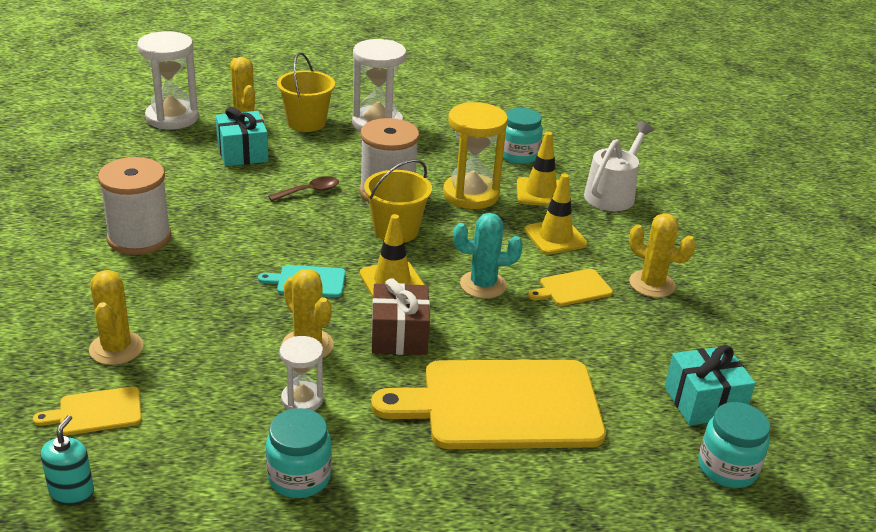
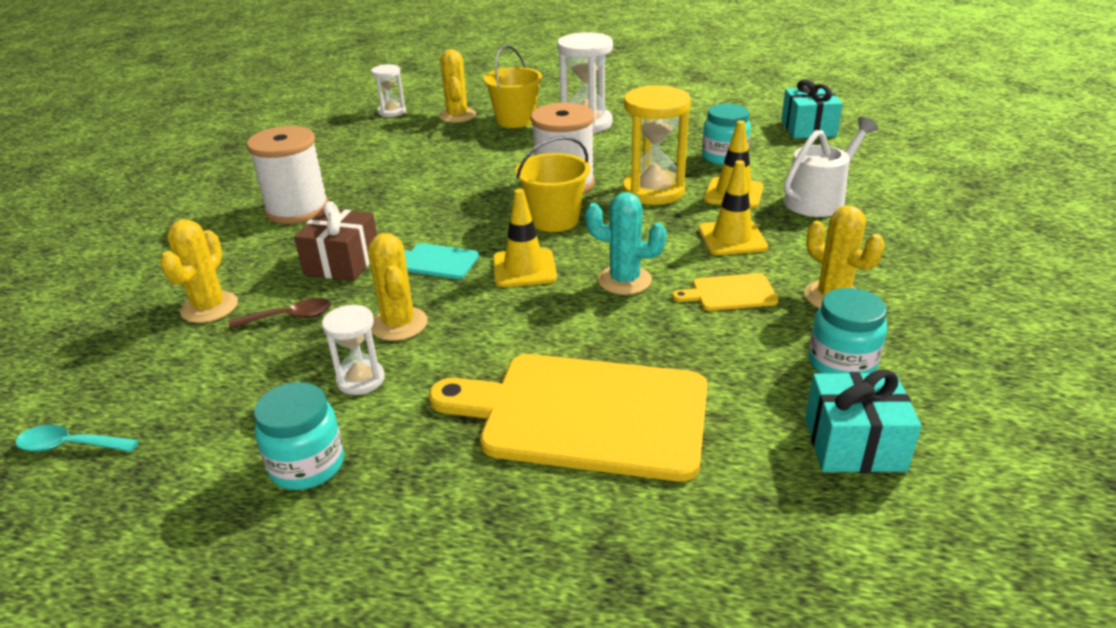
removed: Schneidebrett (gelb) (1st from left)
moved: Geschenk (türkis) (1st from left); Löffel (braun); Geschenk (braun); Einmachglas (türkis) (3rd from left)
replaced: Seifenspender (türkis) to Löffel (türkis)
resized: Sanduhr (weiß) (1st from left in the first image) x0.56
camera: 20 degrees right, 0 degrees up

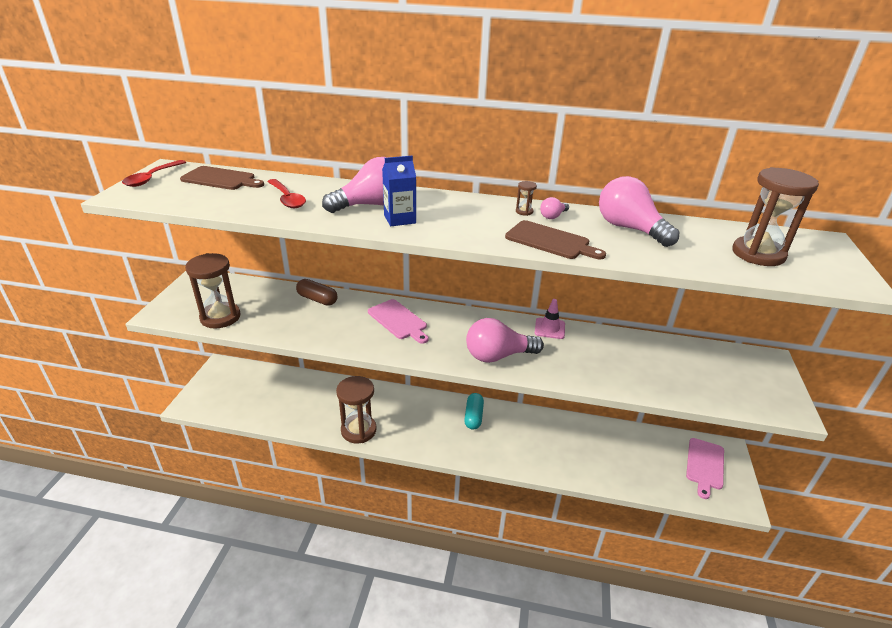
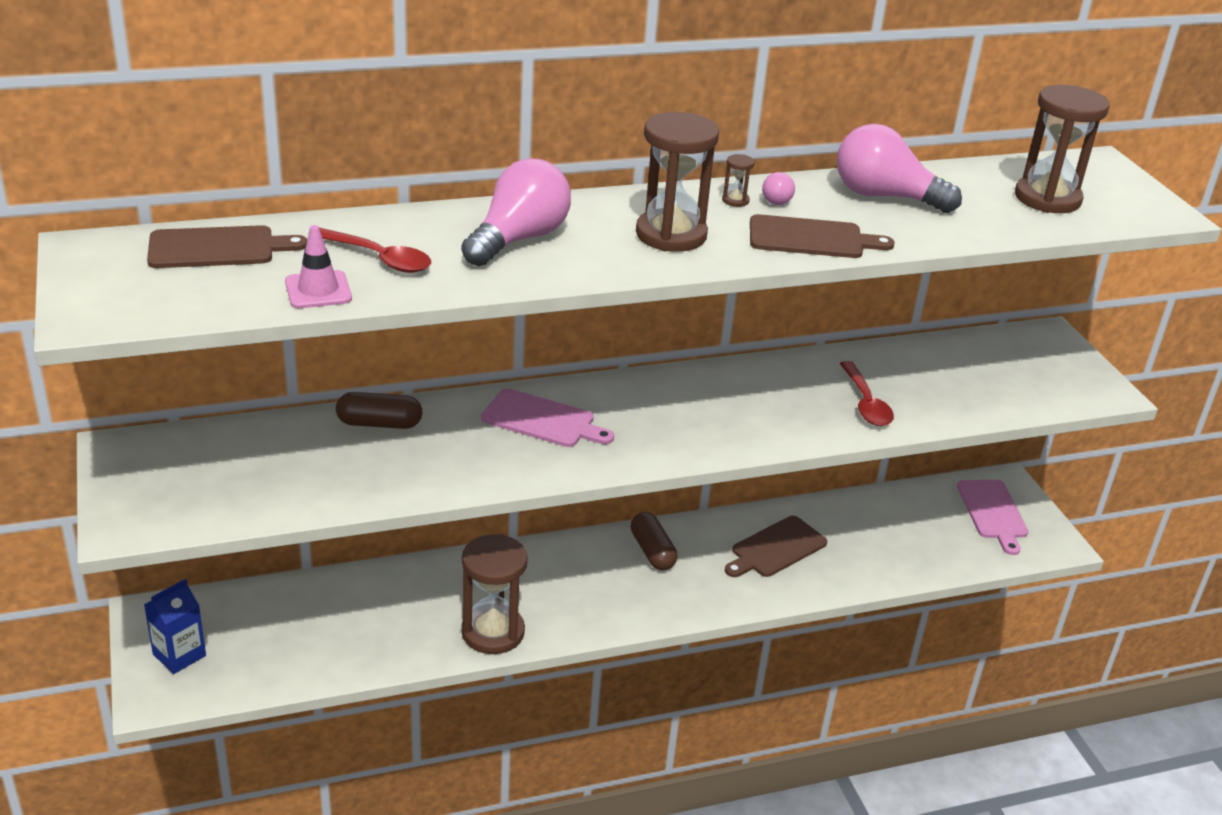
removed: Glühbirne (rosa) (2nd from left)
added: Schneidebrett (braun) (2nd from left)
moved: Getränkekarton (blau); Löffel (rot) (1st from left in the first image) to Löffel (rot) (2nd from left); Sanduhr (braun) (1st from left in the first image) to Sanduhr (braun) (2nd from left); Leitkegel (rosa)
recoloured: Kapsel (türkis) to Kapsel (braun) (2nd from left)
camera: 30 degrees left, 0 degrees up

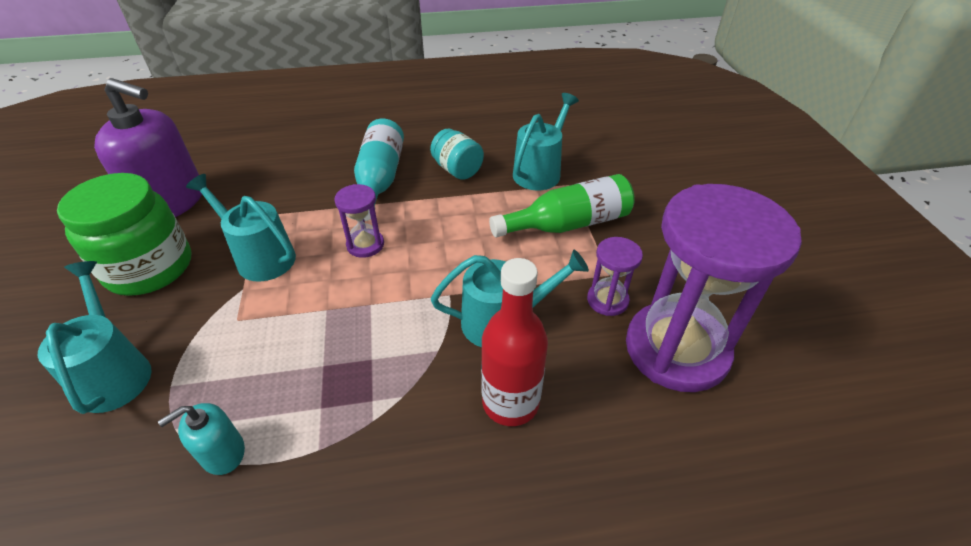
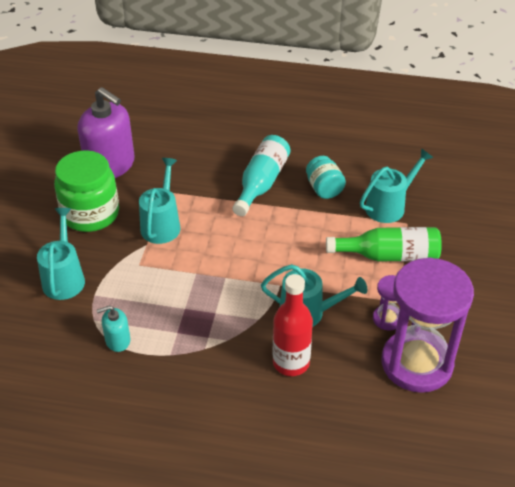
removed: Sanduhr (lila) (1st from left)
turned: Gießkanne (türkis) (2nd from left) 45 degrees clockwise
camera: 20 degrees right, 0 degrees up

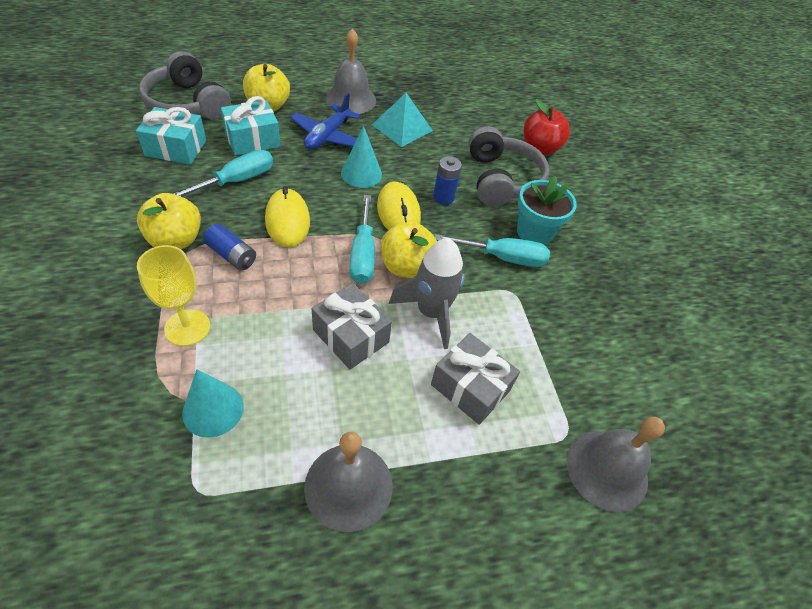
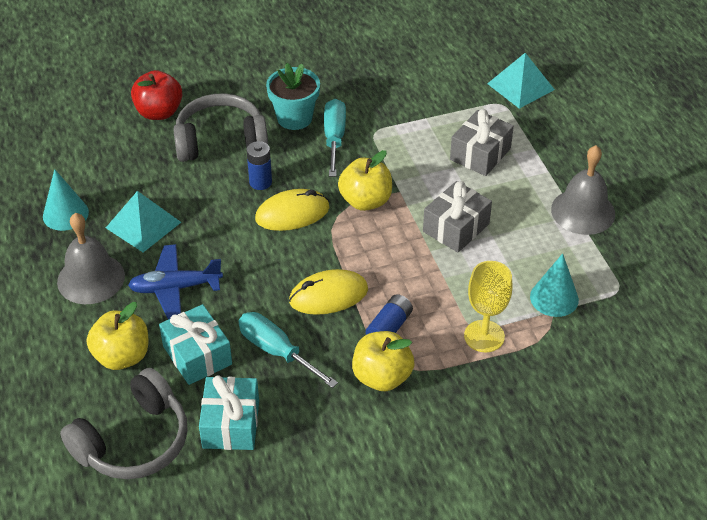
removed: Schraubenzieher (türkis) (2nd from left); Rakete (grau)
moved: Kegel (türkis) (2nd from left in the first image) to Kegel (türkis) (1st from left)
replaced: Glocke (grau) (3rd from left) to Pyramide (türkis) (2nd from left)
turned: Flugzeug (blau) 150 degrees clockwise
camera: 90 degrees left, 5 degrees down

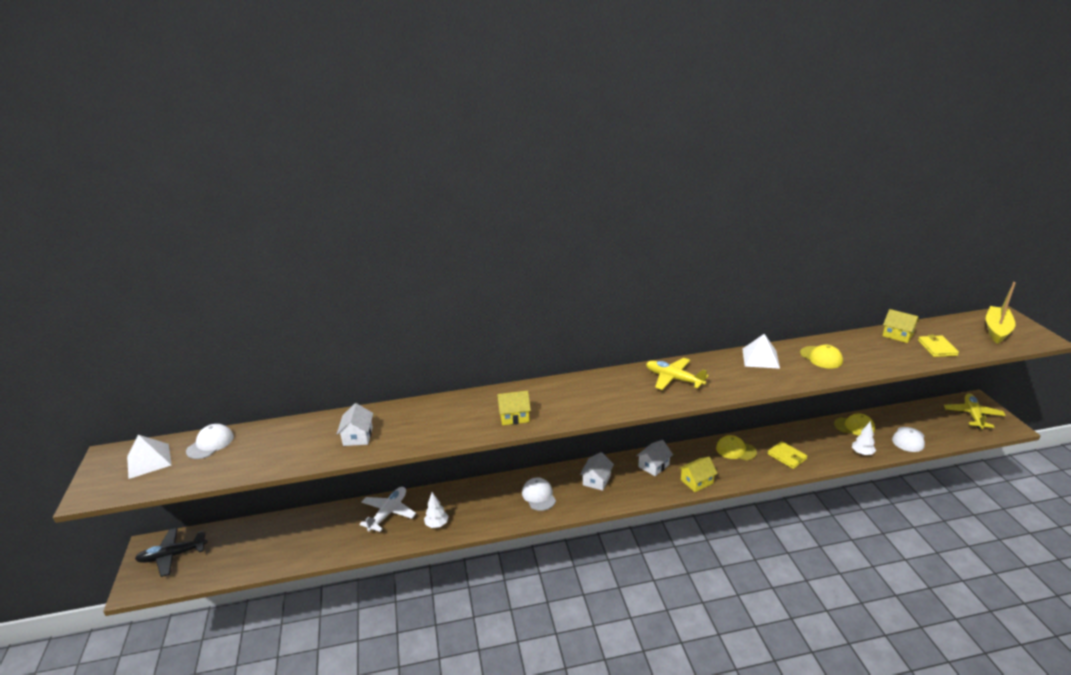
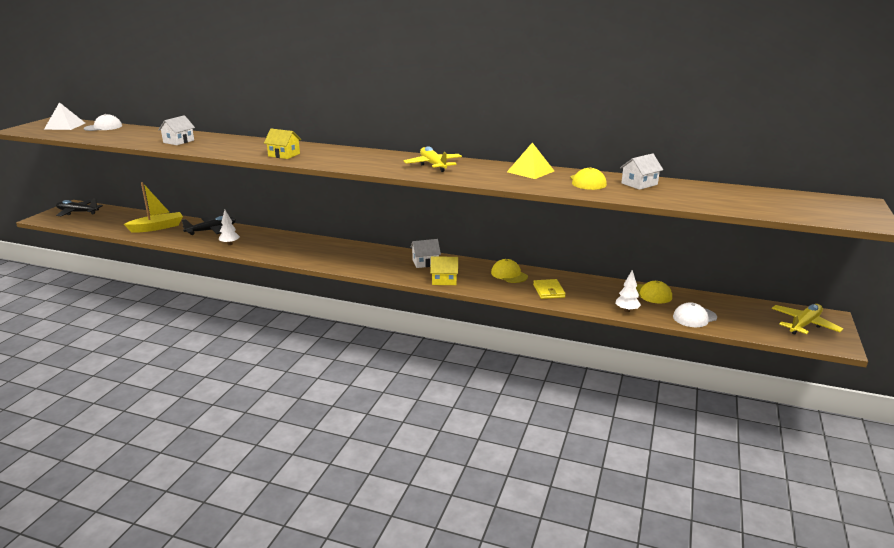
removed: Haus (gelb) (3rd from left); Geldbörse (gelb) (2nd from left); Kappe (weiß) (2nd from left)
moved: Boot (gelb); Haus (weiß) (2nd from left in the first image) to Haus (weiß) (3rd from left)
recoloured: Pyramide (weiß) (2nd from left) to Pyramide (gelb); Flugzeug (weiß) to Flugzeug (schwarz) (2nd from left)
camera: 30 degrees right, 5 degrees down

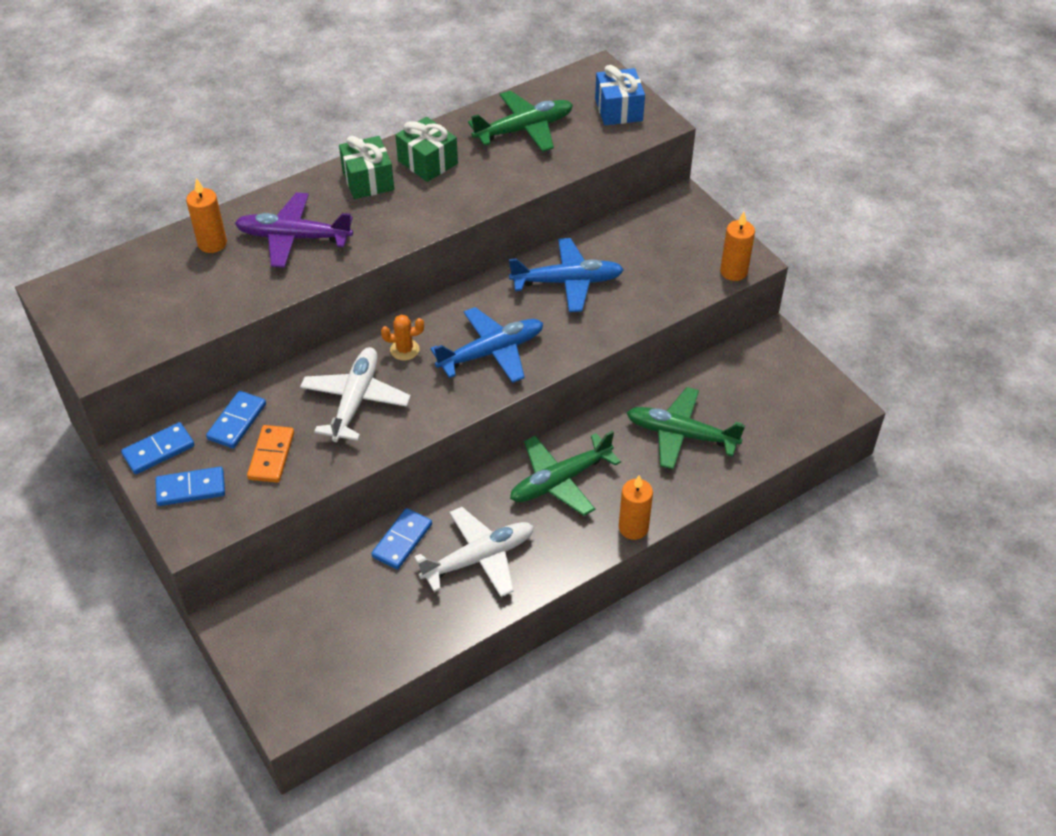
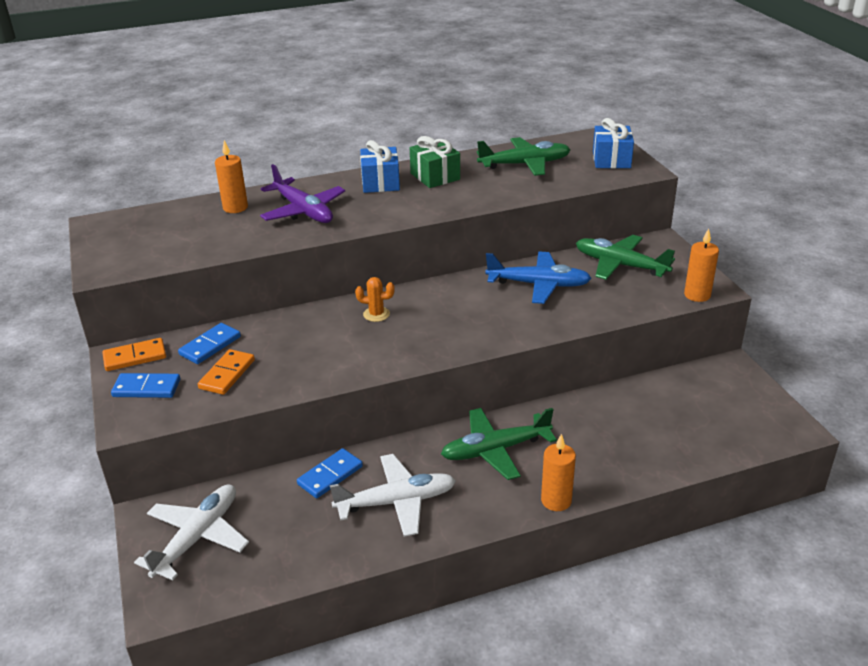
removed: Flugzeug (blau) (1st from left)
moved: Flugzeug (weiß) (1st from left); Flugzeug (grün) (3rd from left)
recoloured: Geschenk (grün) (1st from left) to Geschenk (blau) (1st from left); Dominostein (blau) (1st from left) to Dominostein (orange) (1st from left)
turned: Flugzeug (lila) 150 degrees counterclockwise
camera: 15 degrees right, 15 degrees down

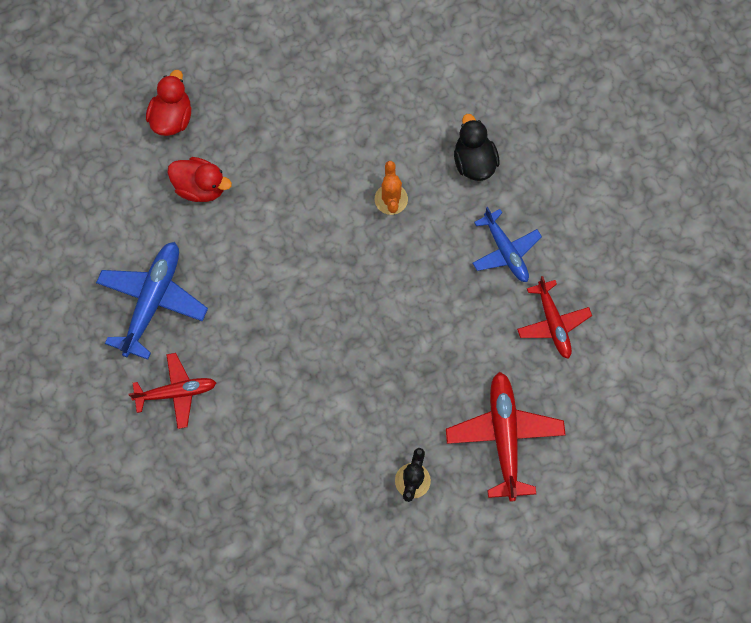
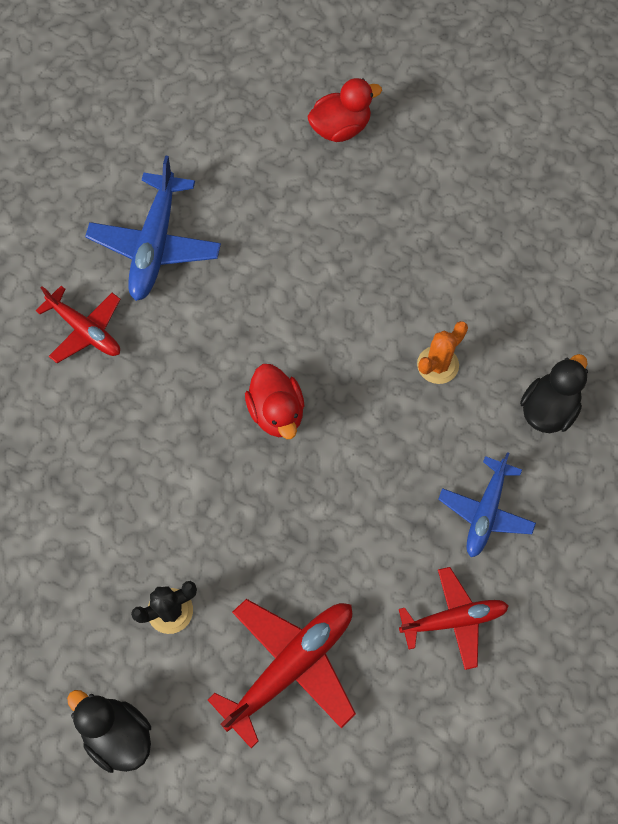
added: Ente (schwarz) (1st from left)
moved: Ente (rot) (2nd from left in the first image) to Ente (rot) (1st from left)
turned: Flugzeug (blau) (1st from left) 120 degrees clockwise; Flugzeug (rot) (3rd from left) 135 degrees counterclockwise
camera: 50 degrees right, 5 degrees down

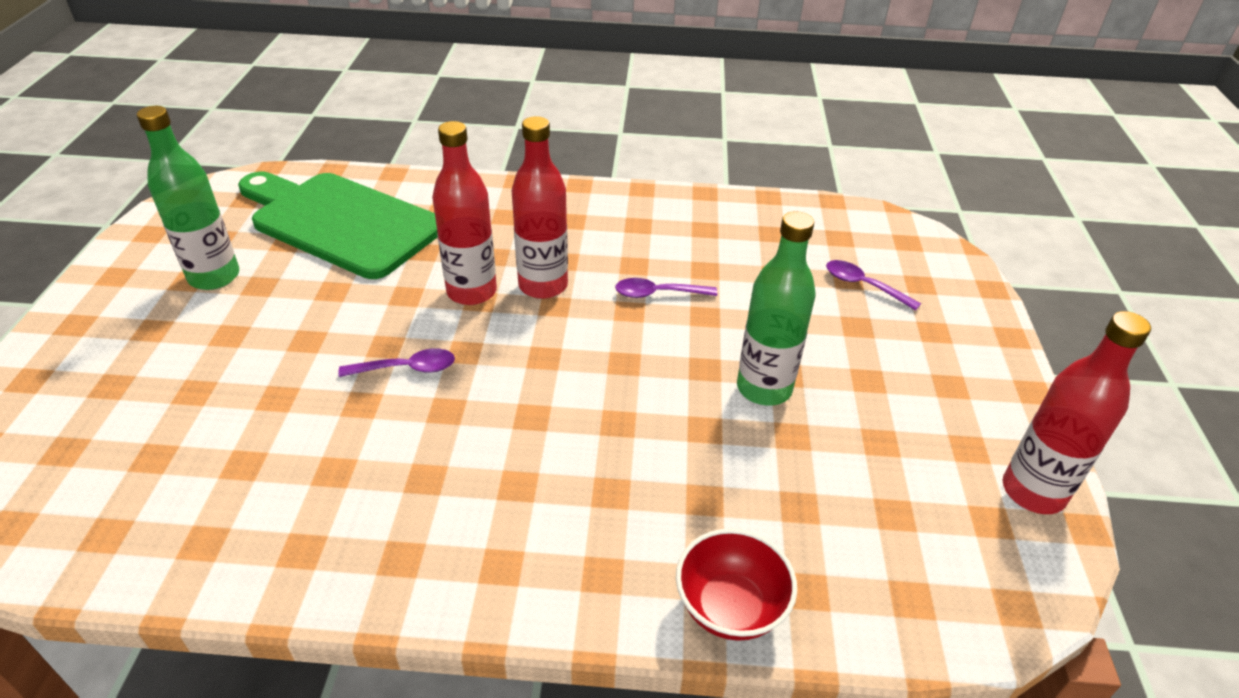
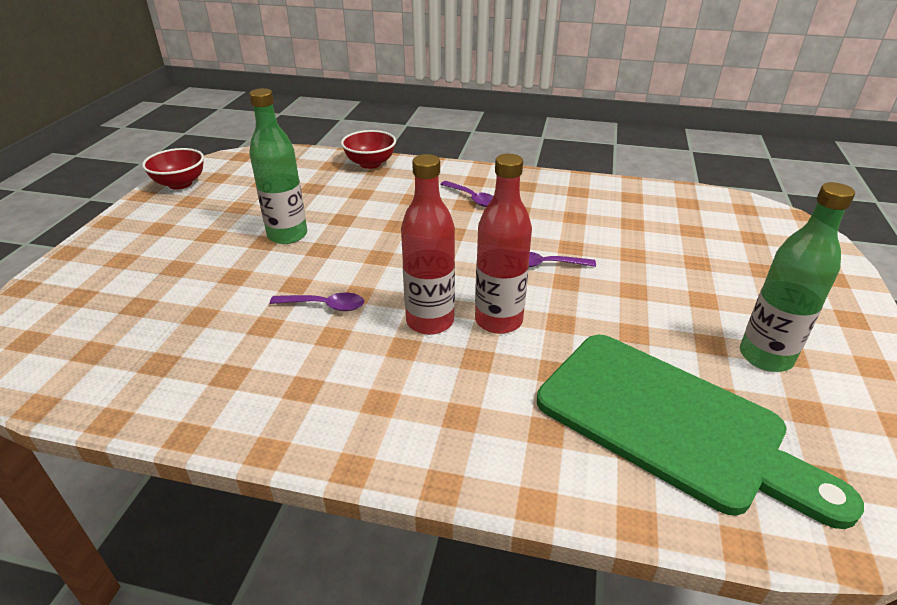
moved: Löffel (lila) (3rd from left in the first image) to Löffel (lila) (2nd from left)
replaced: Flasche (rot) (3rd from left) to Schüssel (rot) (1st from left)
camera: 170 degrees left, 5 degrees down

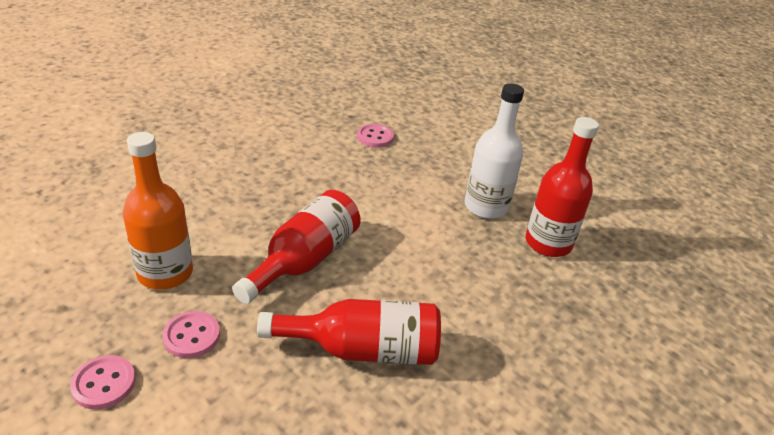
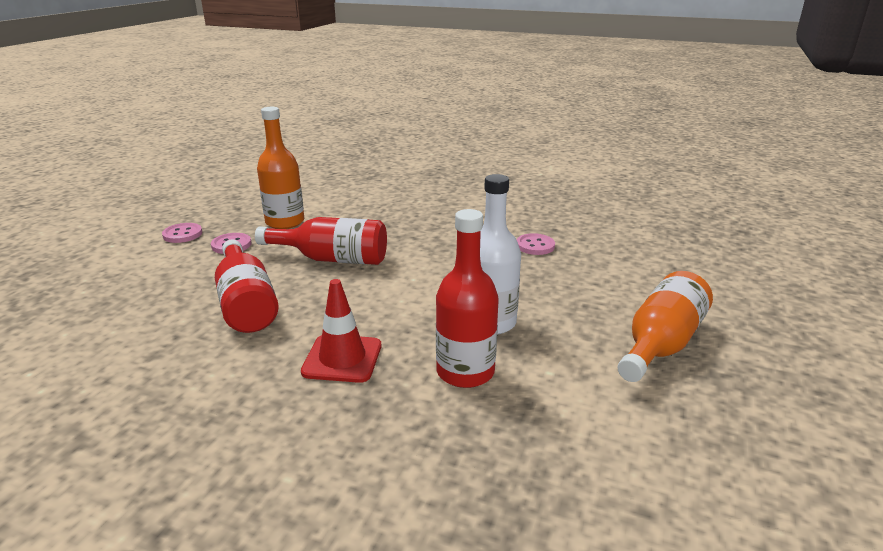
added: Flasche (orange) (2nd from left); Leitkegel (rot)
camera: 70 degrees right, 10 degrees down

